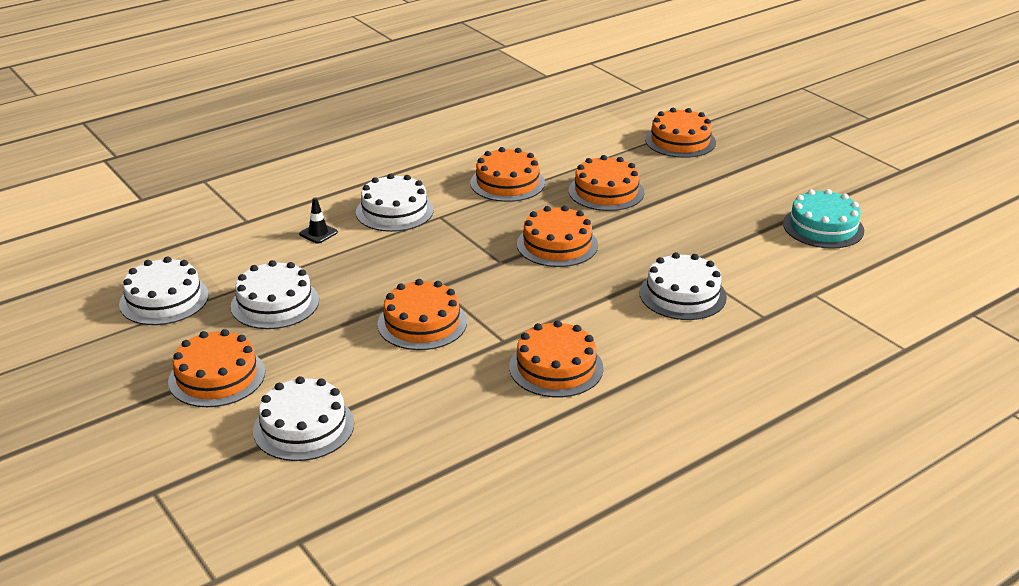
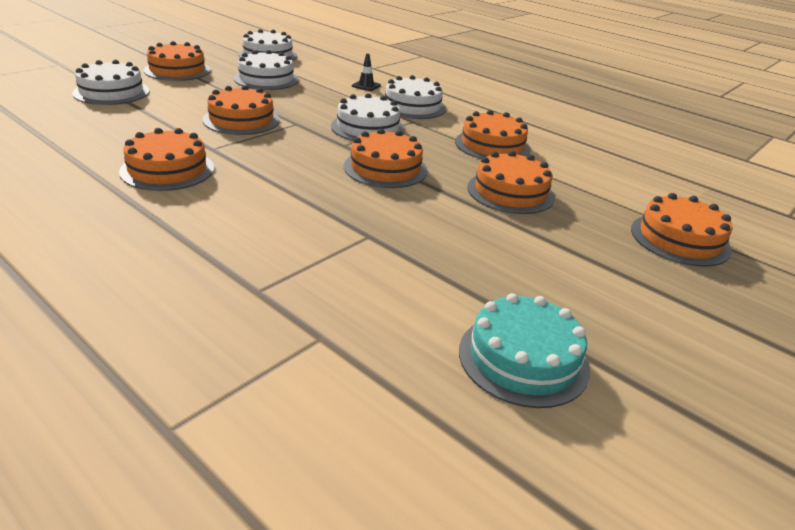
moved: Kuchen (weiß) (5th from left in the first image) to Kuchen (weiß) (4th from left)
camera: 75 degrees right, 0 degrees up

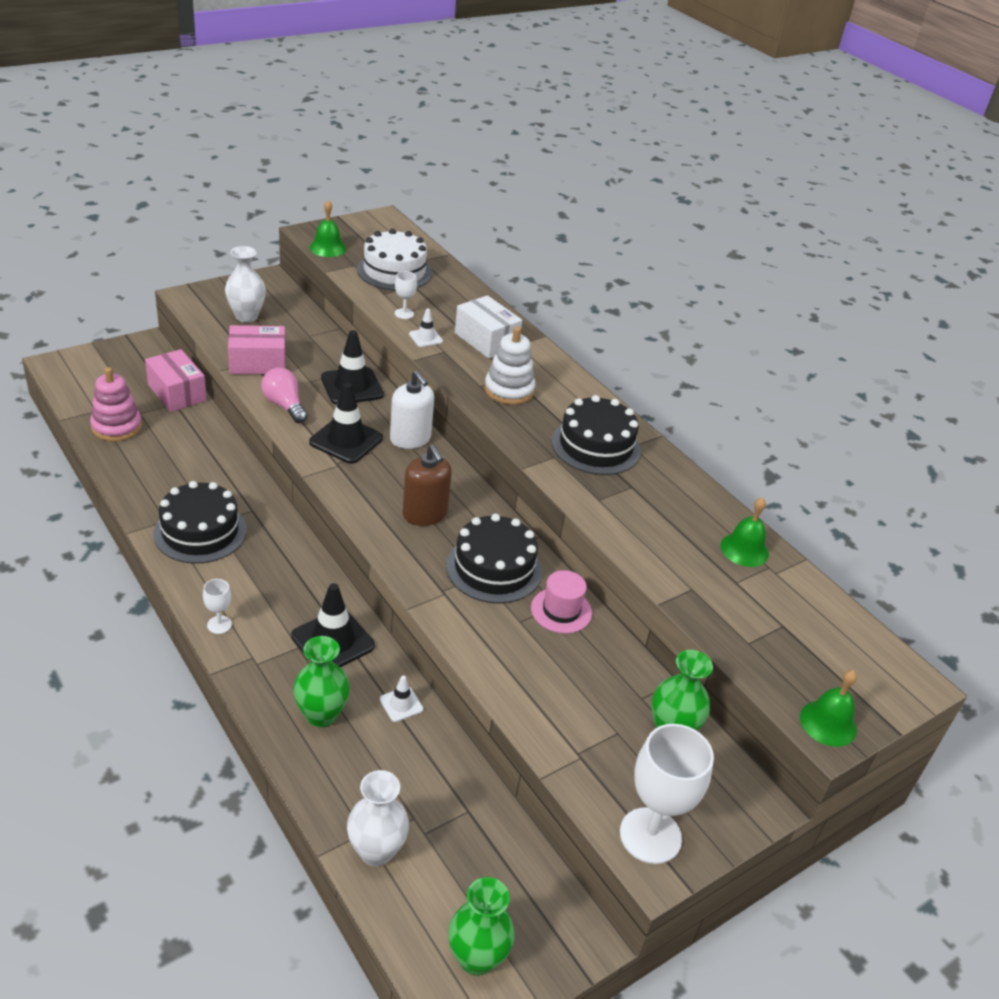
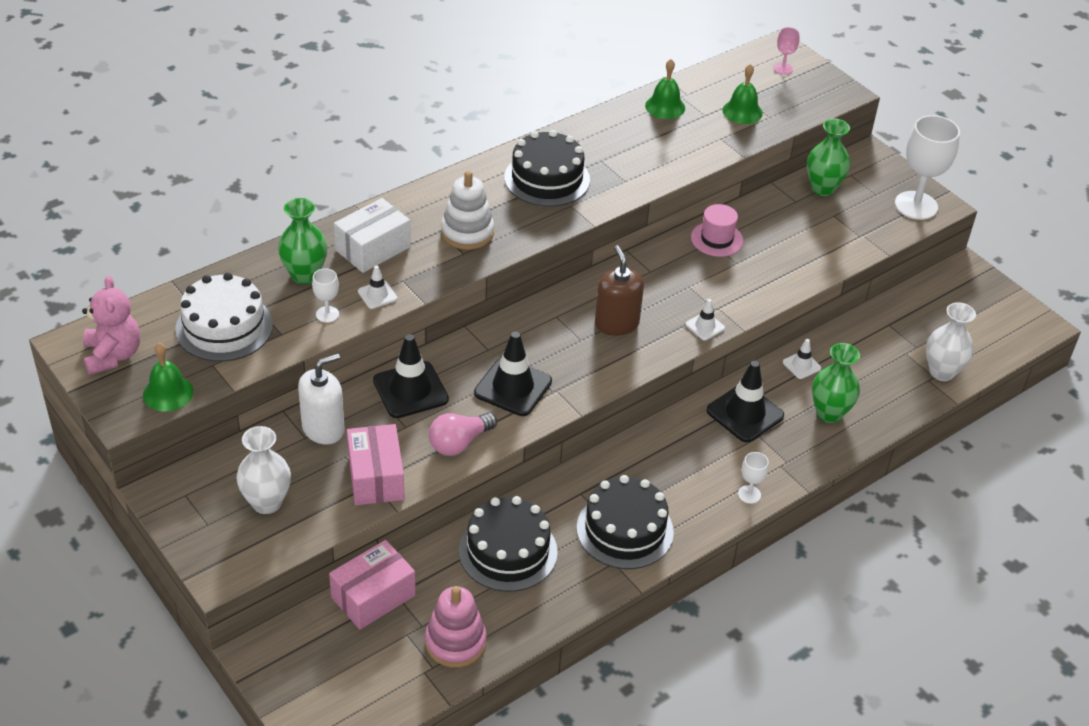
added: Kelch (rosa); Teddybär (rosa); Leitkegel (weiß) (2nd from left)
moved: Seifenspender (weiß); Kuchen (schwarz) (2nd from left in the first image) to Kuchen (schwarz) (1st from left); Glocke (grün) (3rd from left); Vase (grün) (2nd from left in the first image) to Vase (grün) (1st from left)
turned: Seifenspender (braun) 75 degrees counterclockwise
camera: 90 degrees left, 5 degrees up

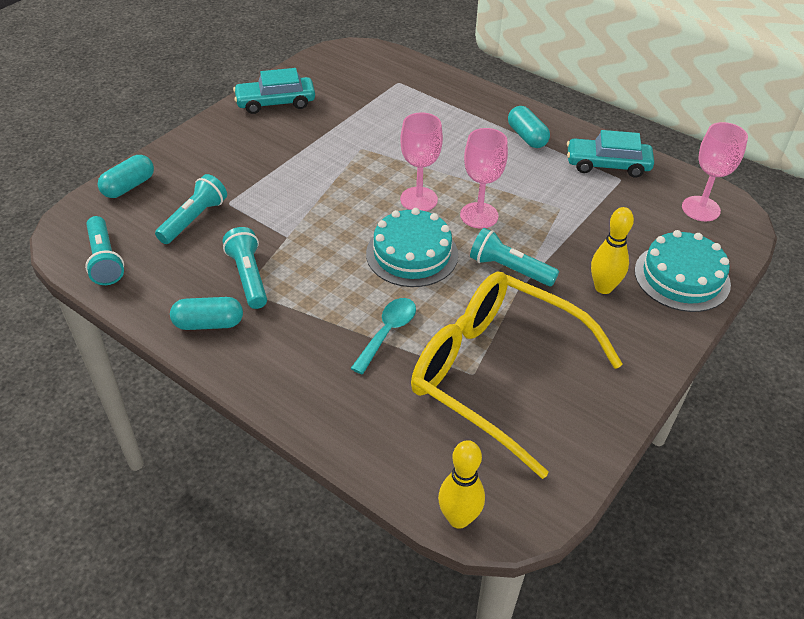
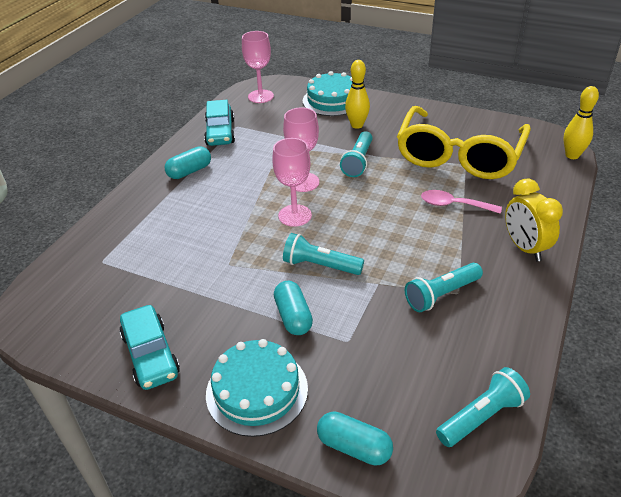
added: Wecker (gelb)
moved: Taschenlampe (türkis) (2nd from left in the first image) to Taschenlampe (türkis) (1st from left); Kuchen (türkis) (1st from left); Kapsel (türkis) (2nd from left)
recoloured: Löffel (türkis) to Löffel (rosa)
camera: 100 degrees left, 5 degrees down

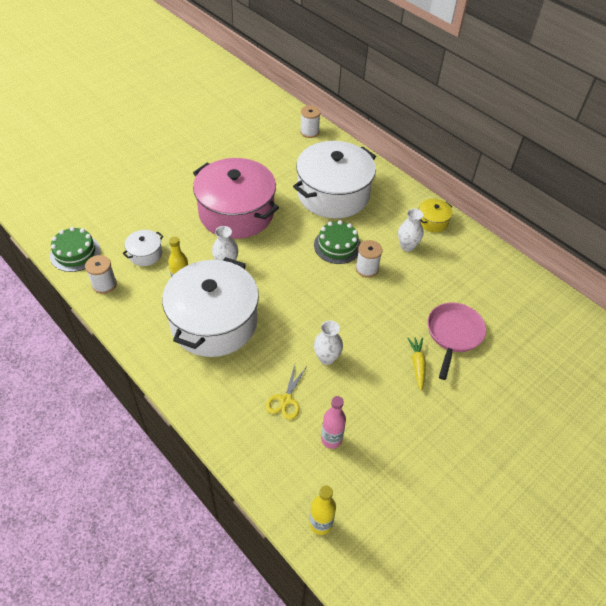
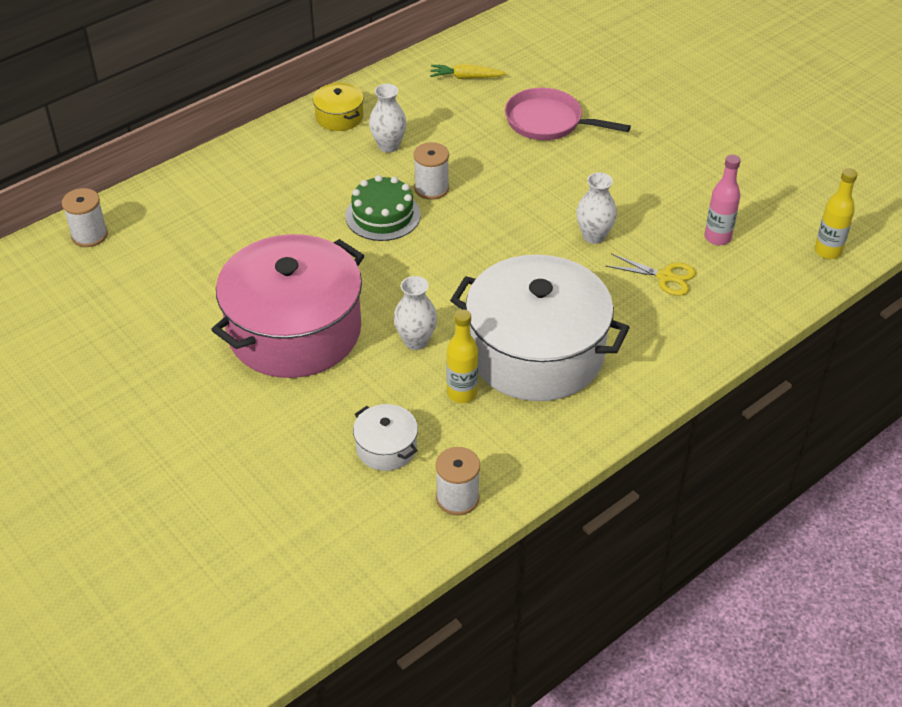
removed: Kochtopf (weiß) (3rd from left); Kuchen (grün) (1st from left)
moved: Karotte (gelb)
camera: 85 degrees left, 5 degrees down

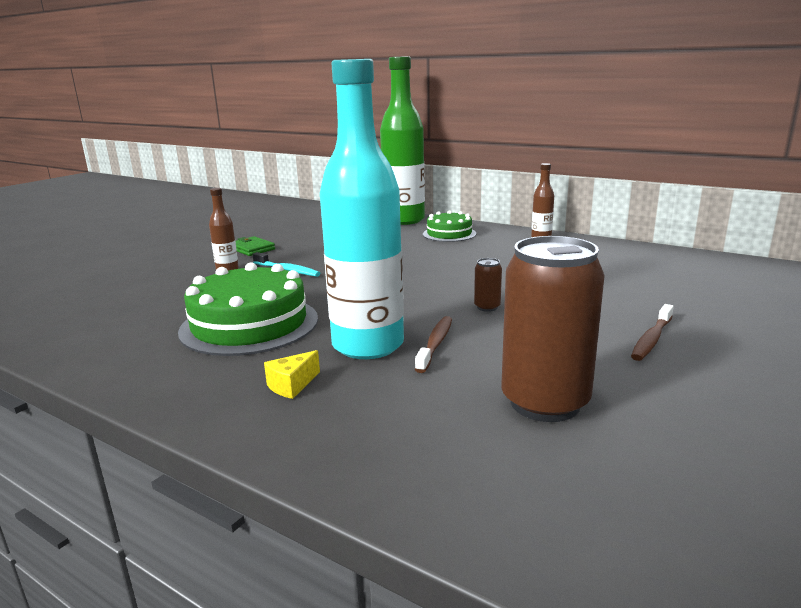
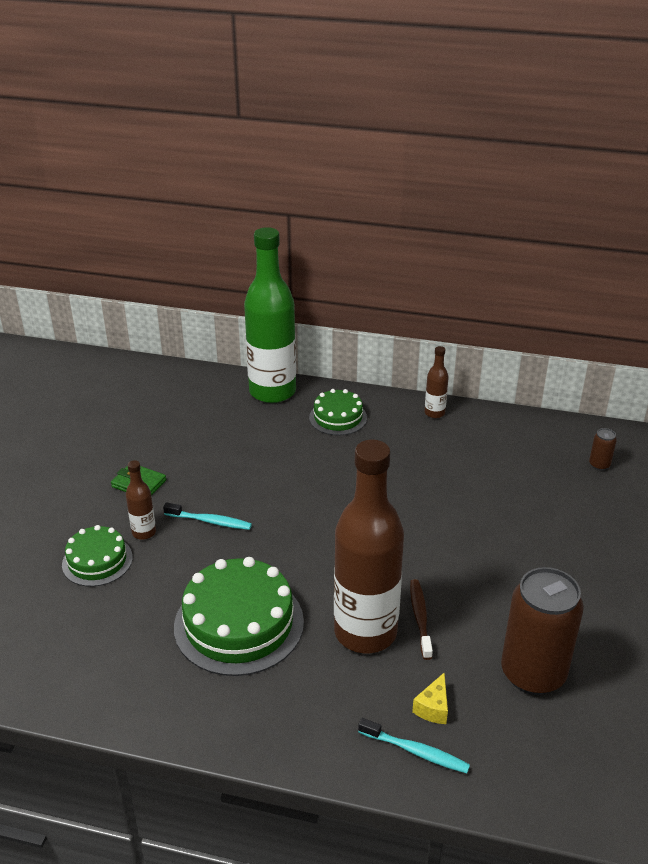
removed: Zahnbürste (braun) (2nd from left)
added: Kuchen (grün) (1st from left); Zahnbürste (türkis) (2nd from left)
moved: Dose (braun) (1st from left in the first image) to Dose (braun) (2nd from left); Käse (gelb)
recoloured: Flasche (türkis) to Flasche (braun) (2nd from left)
camera: 20 degrees left, 15 degrees up

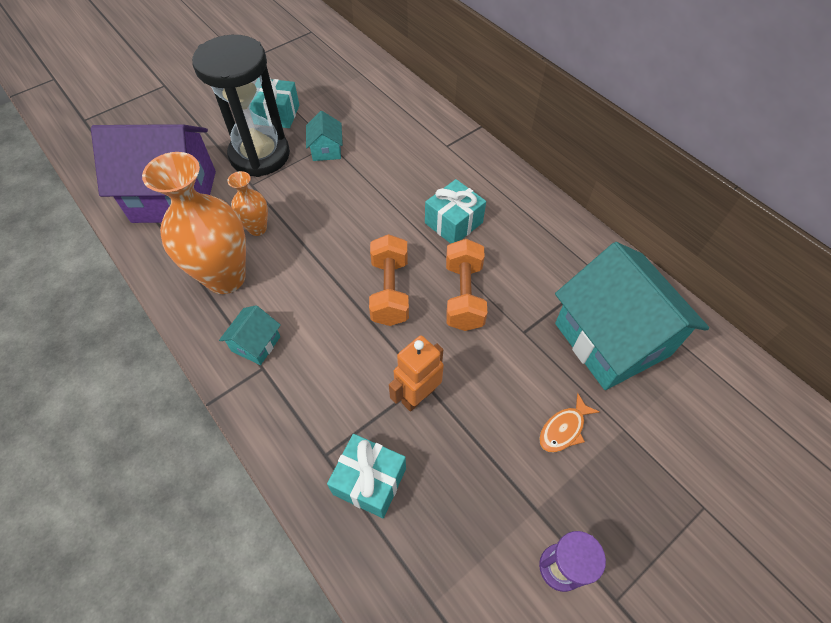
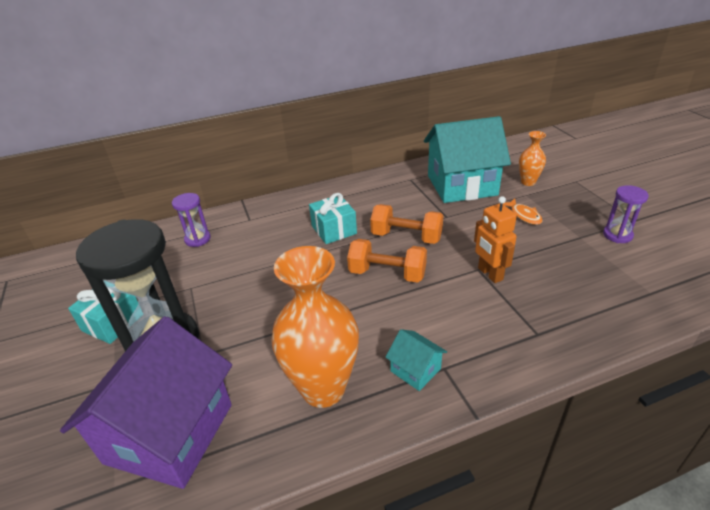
removed: Haus (türkis) (2nd from left); Geschenk (türkis) (2nd from left)
added: Sanduhr (lila) (1st from left)
moved: Vase (orange) (2nd from left)
camera: 70 degrees left, 20 degrees down

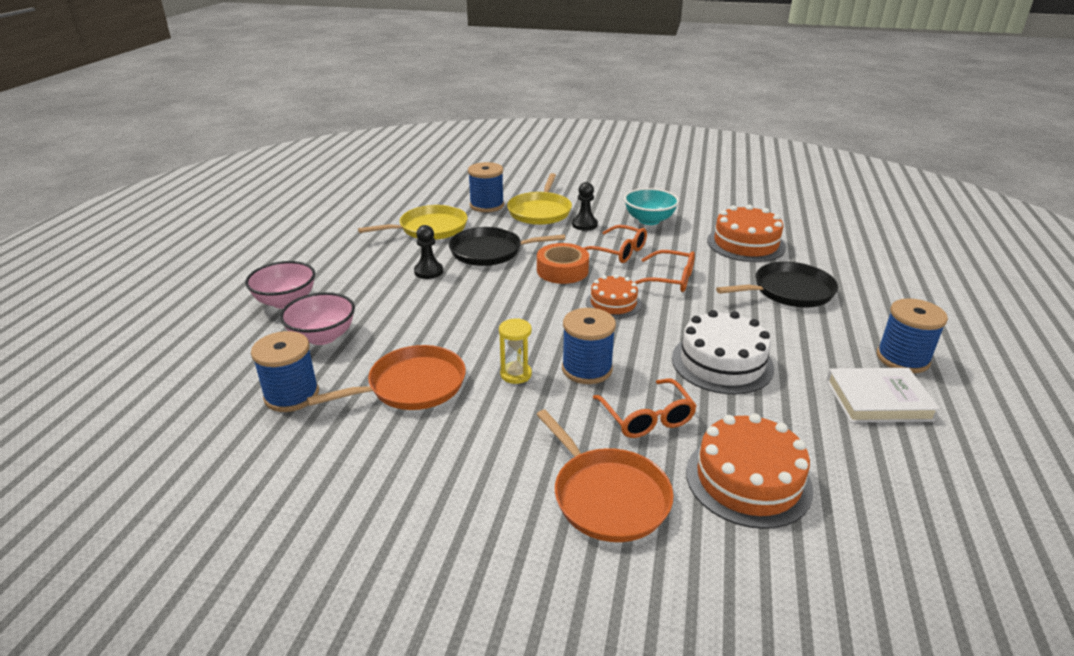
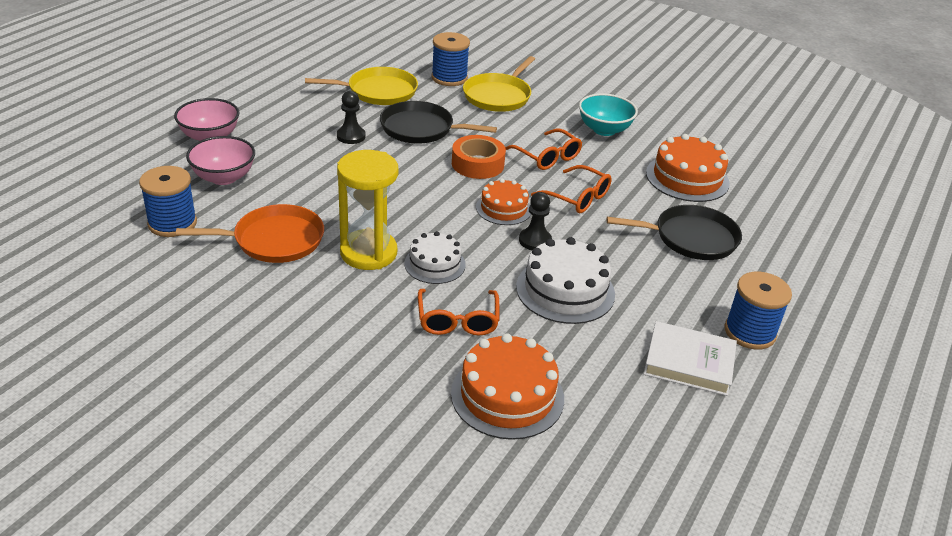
removed: Pfanne (orange) (2nd from left)
moved: Bauer (schwarz) (2nd from left)
replaced: Garnrolle (blau) (3rd from left) to Kuchen (weiß) (1st from left)
resized: Sanduhr (gelb) x1.92
camera: 15 degrees right, 5 degrees up

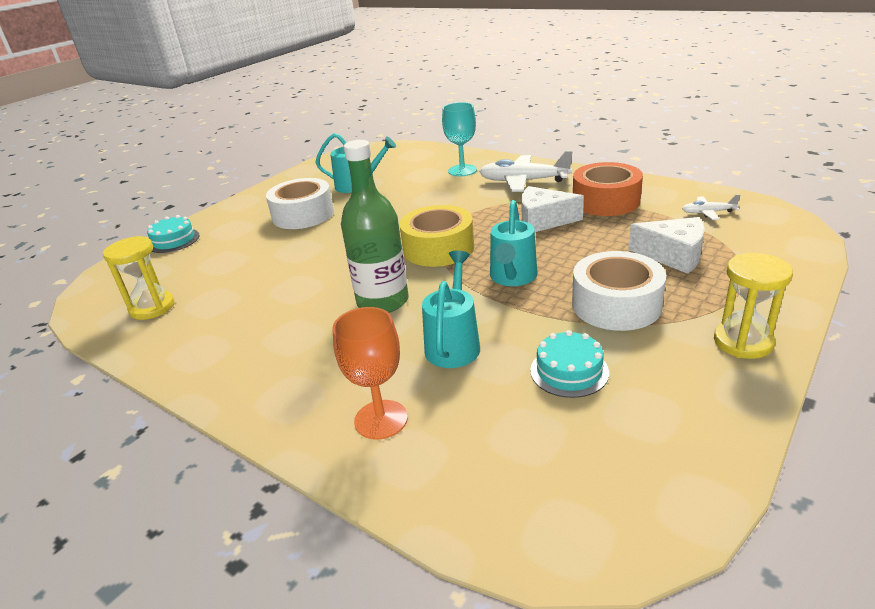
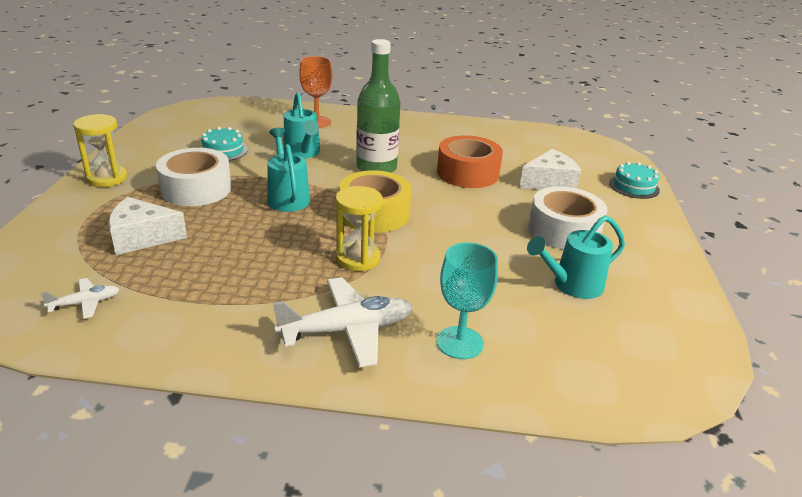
moved: Klebeband (orange); Käse (weiß) (1st from left in the first image) to Käse (weiß) (2nd from left); Sanduhr (gelb) (1st from left in the first image) to Sanduhr (gelb) (2nd from left)
camera: 145 degrees right, 0 degrees up

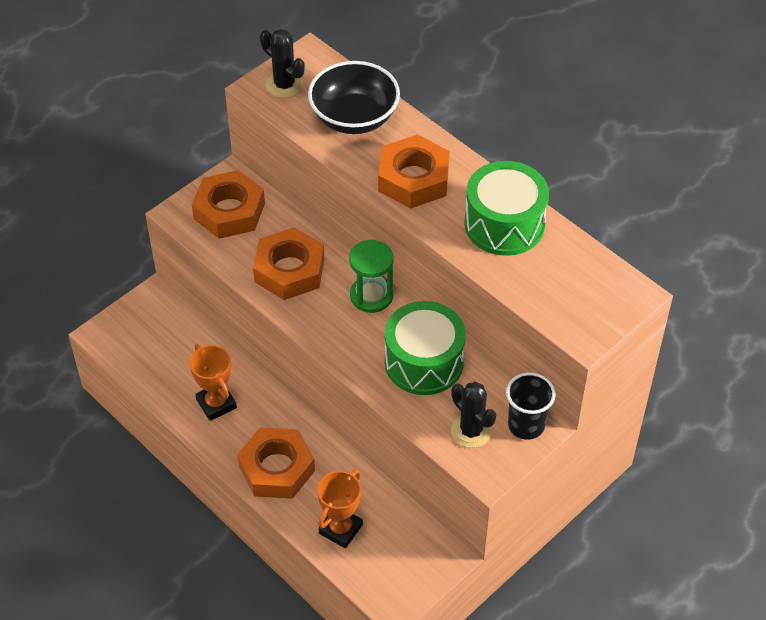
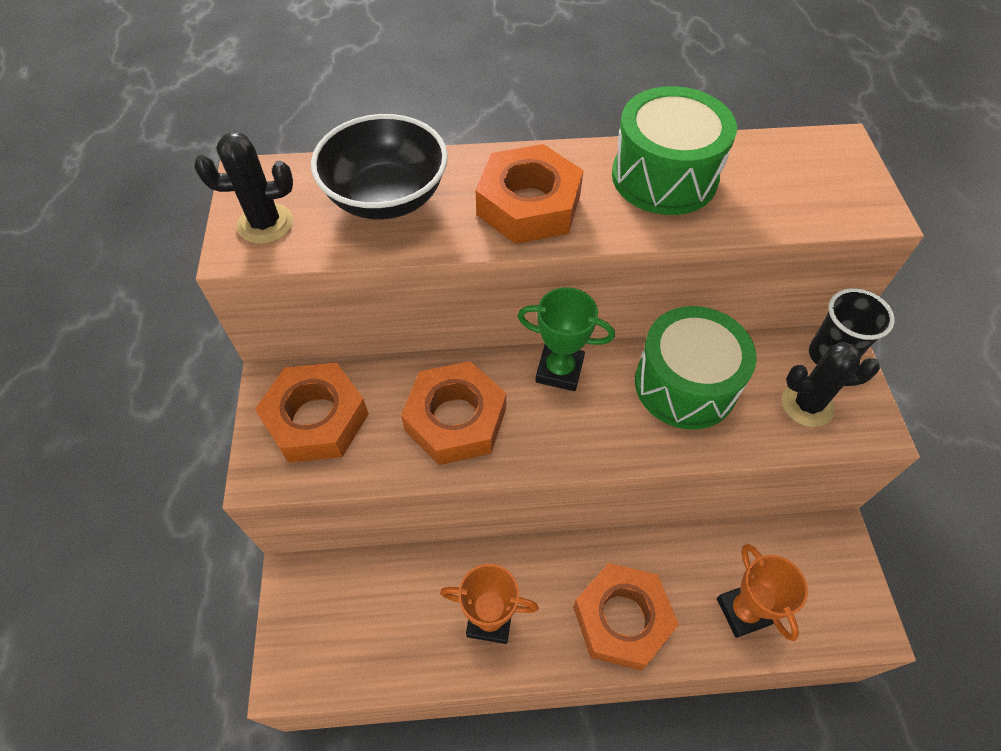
replaced: Sanduhr (grün) to Pokal (grün)
camera: 50 degrees left, 5 degrees up

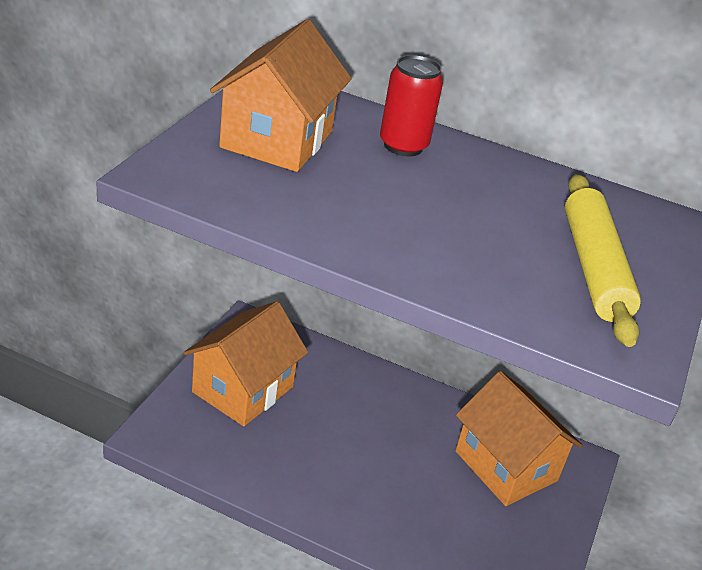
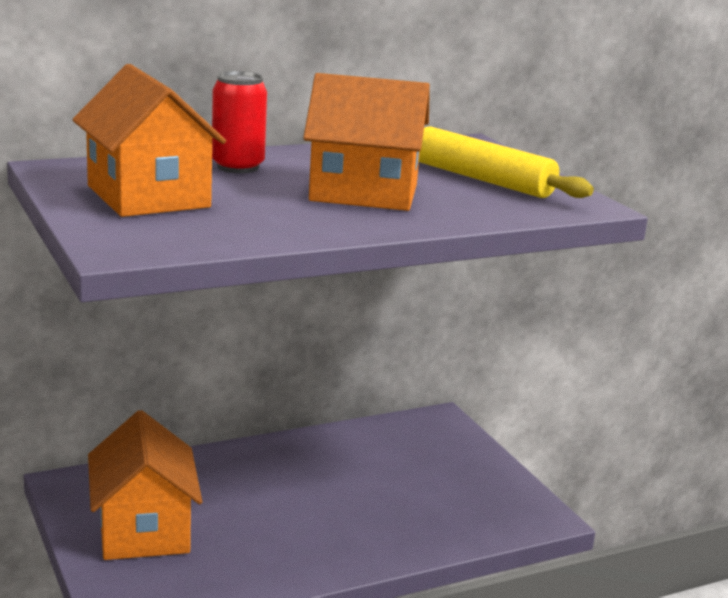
moved: Haus (orange) (3rd from left)
camera: 45 degrees left, 15 degrees down

